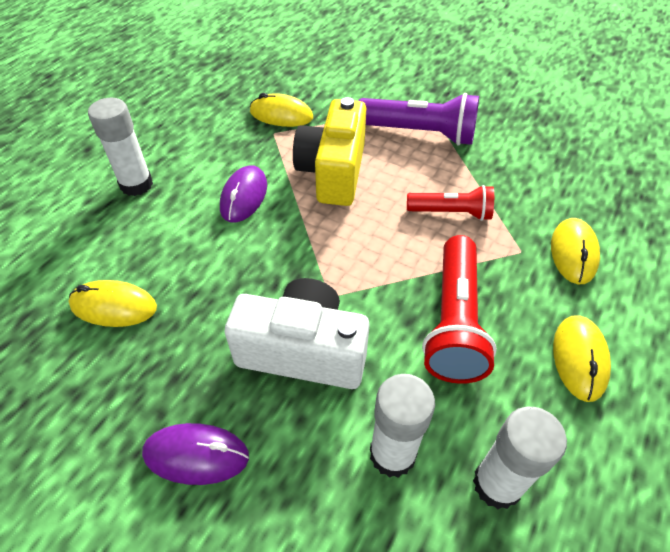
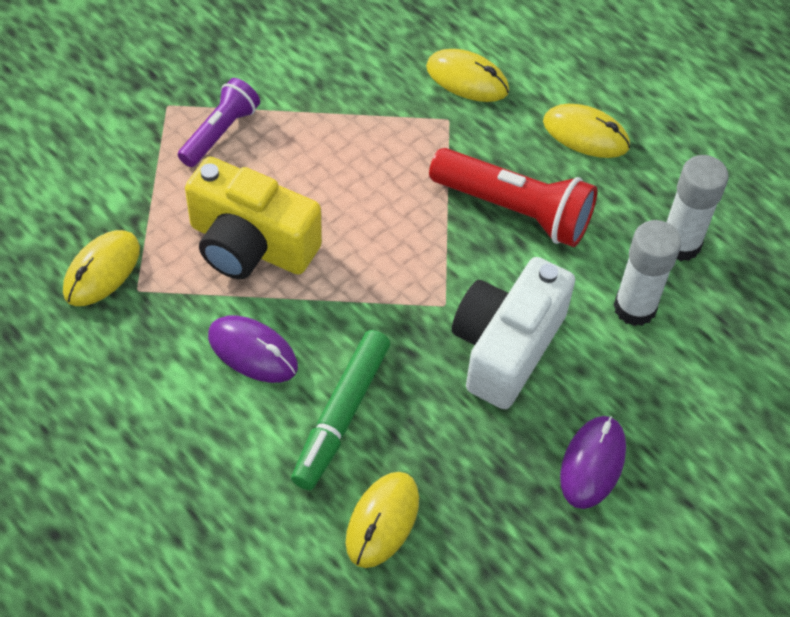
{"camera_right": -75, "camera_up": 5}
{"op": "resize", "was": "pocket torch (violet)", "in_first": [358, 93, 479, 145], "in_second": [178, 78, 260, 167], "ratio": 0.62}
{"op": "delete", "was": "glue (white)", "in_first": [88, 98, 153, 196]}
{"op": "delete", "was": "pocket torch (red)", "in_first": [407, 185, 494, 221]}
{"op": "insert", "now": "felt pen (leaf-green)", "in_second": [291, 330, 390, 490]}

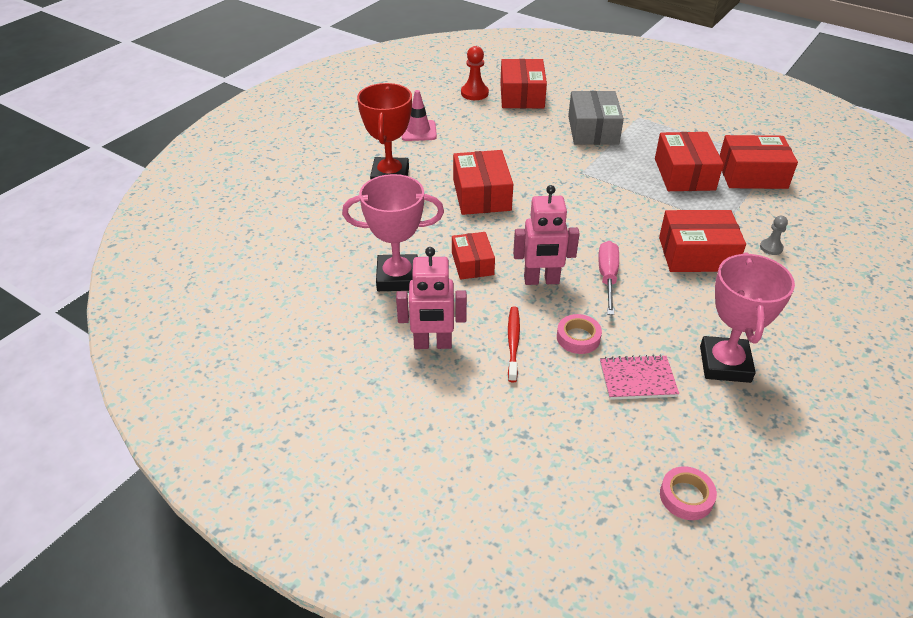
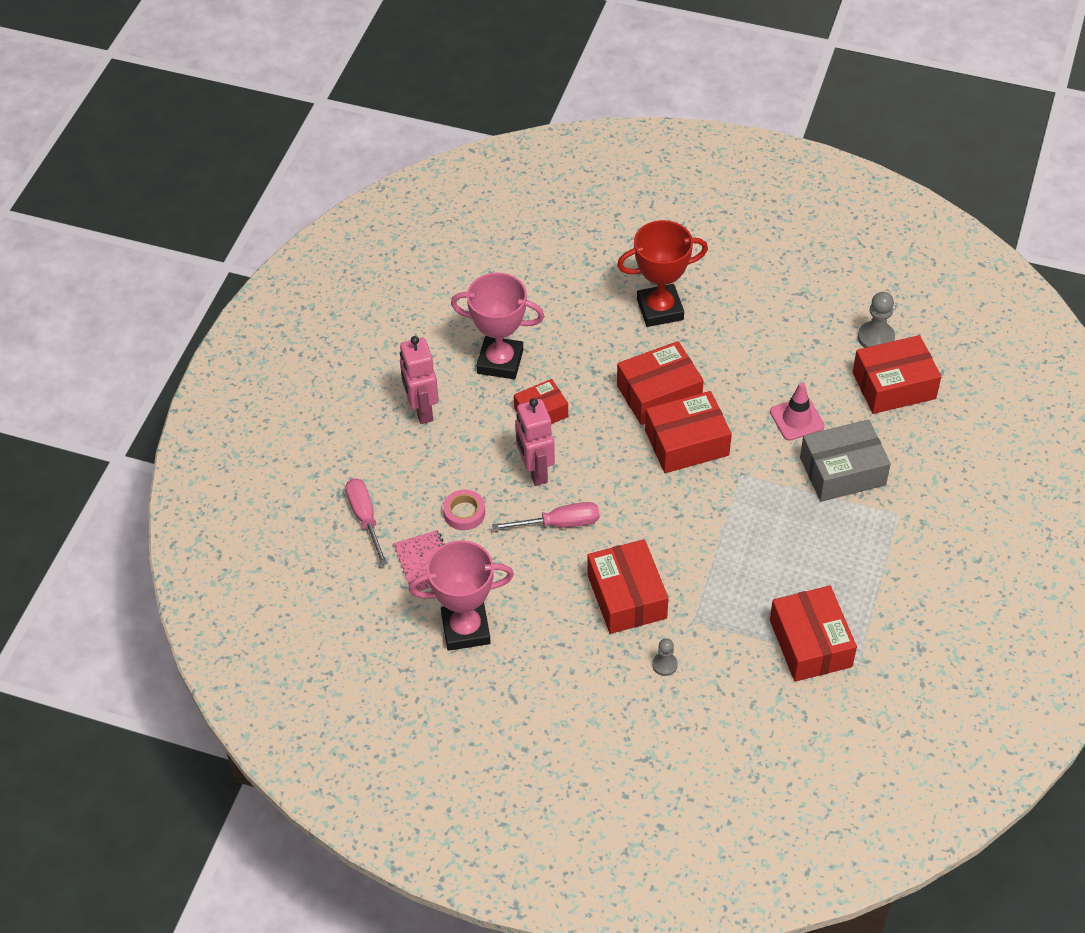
{"camera_right": 75, "camera_up": 10}
{"op": "recolor", "was": "pawn (red)", "now": "pawn (gray)", "in_first": [461, 46, 489, 100], "in_second": [858, 292, 895, 348]}
{"op": "move", "was": "road cone (pink)", "in_first": [402, 90, 437, 141], "in_second": [770, 382, 825, 441]}
{"op": "move", "was": "package (red)", "in_first": [655, 132, 724, 191], "in_second": [645, 391, 732, 473]}
{"op": "rotate", "was": "trophy (pink)", "in_first": [342, 174, 444, 291], "in_second": [451, 272, 544, 379], "clockwise": -60}
{"op": "delete", "was": "dental brush (red)", "in_first": [508, 307, 520, 382]}
{"op": "delete", "was": "roll of tape (pink)", "in_first": [660, 466, 717, 520]}
{"op": "insert", "now": "screwdriver (pink)", "in_second": [346, 478, 388, 566]}

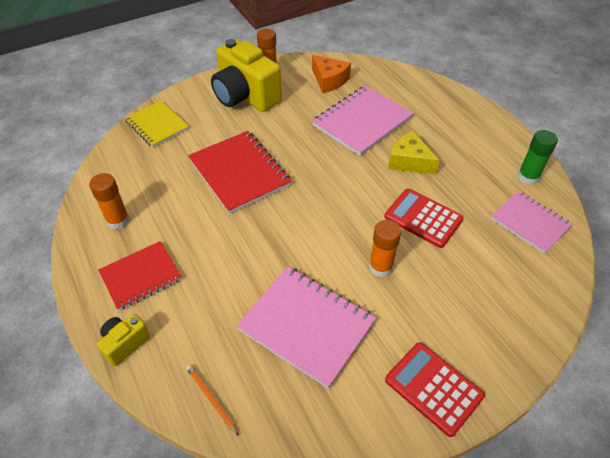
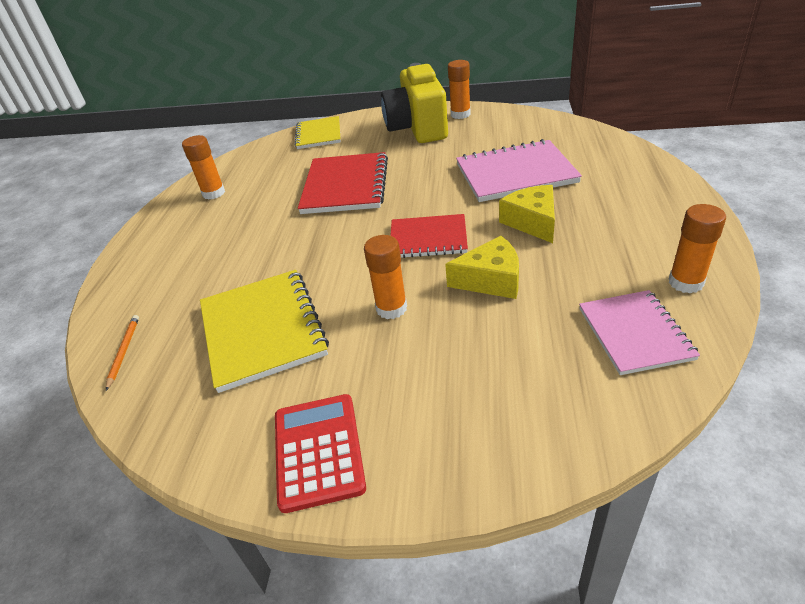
{"camera_right": 40, "camera_up": -10}
{"op": "delete", "was": "cheese wedge (orange-coloured)", "in_first": [312, 55, 351, 93]}
{"op": "recolor", "was": "glue (leaf-green)", "now": "glue (orange-coloured)", "in_first": [517, 130, 558, 185], "in_second": [669, 204, 726, 293]}
{"op": "replace", "was": "calculator (red)", "now": "cheese wedge (bright yellow)", "in_first": [385, 189, 464, 248], "in_second": [445, 236, 519, 299]}
{"op": "move", "was": "notebook (red)", "in_first": [98, 241, 182, 310], "in_second": [390, 214, 468, 258]}
{"op": "recolor", "was": "notebook (pink)", "now": "notebook (bright yellow)", "in_first": [236, 267, 376, 388], "in_second": [200, 270, 329, 393]}
{"op": "delete", "was": "photo camera (bright yellow)", "in_first": [97, 314, 150, 366]}

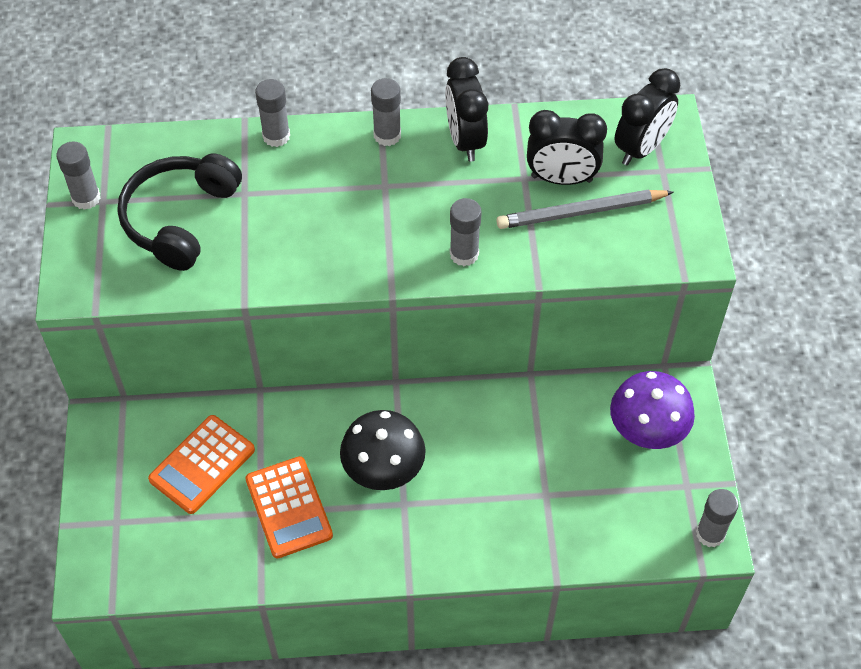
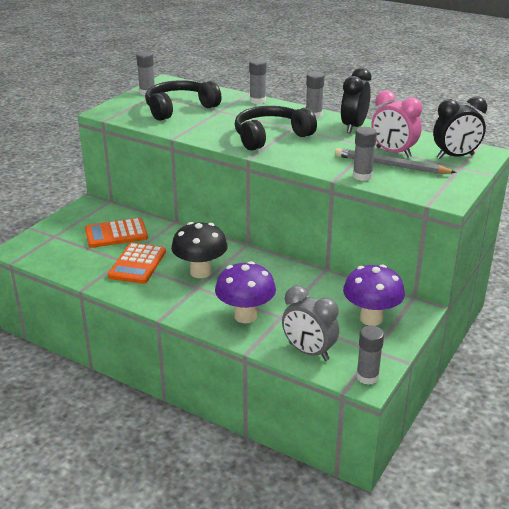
{"camera_right": 35, "camera_up": -25}
{"op": "recolor", "was": "alarm clock (jet-black)", "now": "alarm clock (pink)", "in_first": [527, 110, 607, 185], "in_second": [371, 90, 422, 158]}
{"op": "move", "was": "glue (gray)", "in_first": [450, 198, 482, 266], "in_second": [353, 127, 377, 181]}
{"op": "insert", "now": "headset (jet-black)", "in_second": [235, 106, 317, 150]}
{"op": "insert", "now": "fungus (violet)", "in_second": [215, 261, 276, 323]}
{"op": "insert", "now": "alarm clock (gray)", "in_second": [282, 286, 339, 361]}

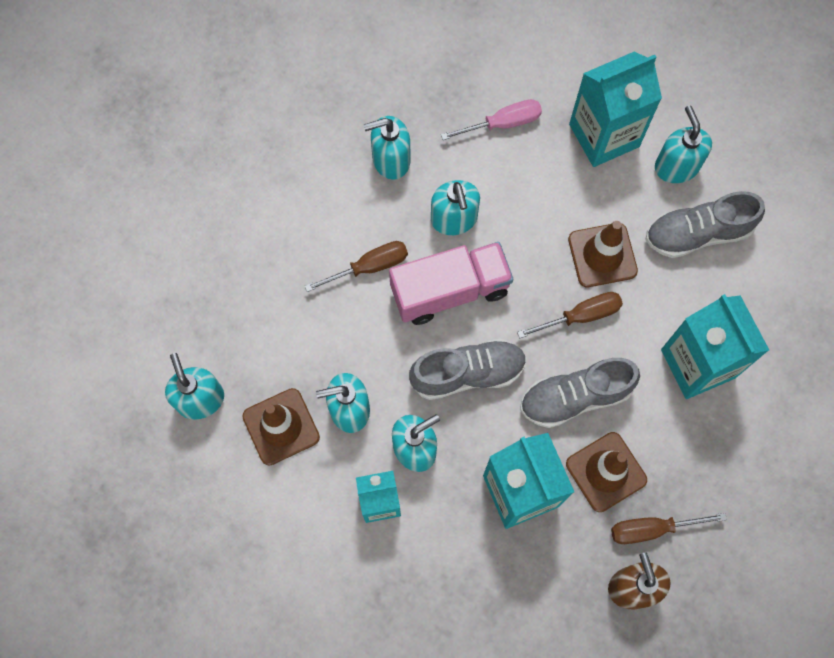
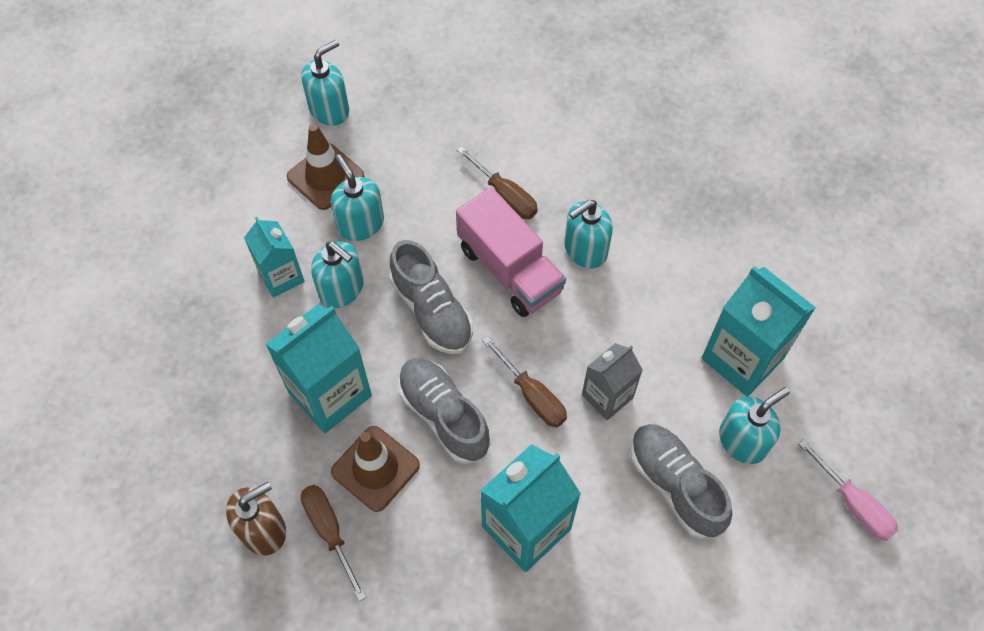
{"camera_right": 70, "camera_up": -10}
{"op": "move", "was": "screwdriver (pink)", "in_first": [441, 99, 542, 140], "in_second": [798, 439, 898, 541]}
{"op": "delete", "was": "soap dispenser (turquoise)", "in_first": [364, 116, 411, 180]}
{"op": "replace", "was": "road cone (dark brown)", "now": "juice carton (gray)", "in_first": [568, 221, 638, 287], "in_second": [582, 343, 643, 420]}

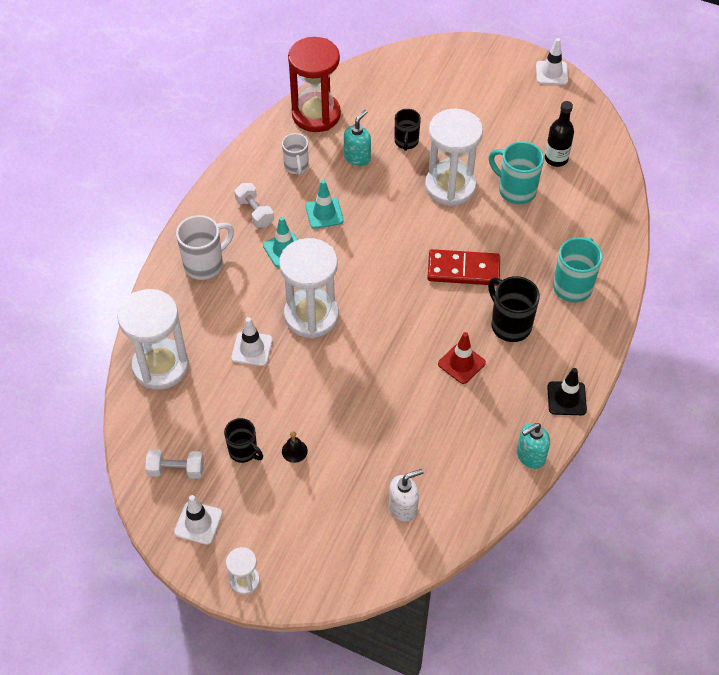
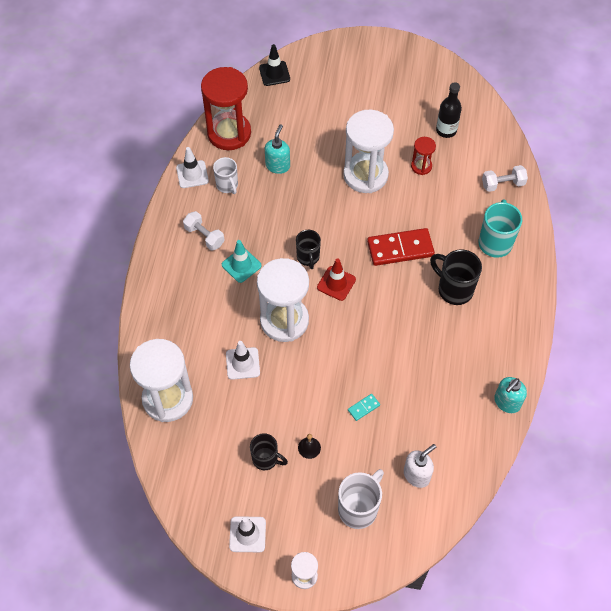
{"camera_right": -15, "camera_up": 5}
{"op": "move", "was": "road cone (white)", "in_first": [536, 38, 568, 85], "in_second": [176, 147, 209, 188]}
{"op": "move", "was": "tea mug (jet-black)", "in_first": [395, 109, 421, 151], "in_second": [296, 230, 321, 269]}
{"op": "replace", "was": "tea mug (turquoise)", "now": "sandglass (red)", "in_first": [489, 141, 544, 204], "in_second": [411, 137, 436, 175]}
{"op": "delete", "was": "road cone (turquoise)", "in_first": [305, 180, 344, 229]}
{"op": "move", "was": "tea mug (white)", "in_first": [176, 215, 234, 280], "in_second": [338, 469, 384, 529]}
{"op": "move", "was": "road cone (red)", "in_first": [438, 332, 486, 384], "in_second": [317, 259, 356, 301]}
{"op": "move", "was": "road cone (jet-black)", "in_first": [547, 368, 587, 415], "in_second": [259, 44, 290, 86]}
{"op": "move", "was": "hand weight (white)", "in_first": [145, 449, 204, 479], "in_second": [482, 165, 528, 192]}
{"op": "insert", "now": "domino tile (turquoise)", "in_second": [348, 394, 380, 421]}

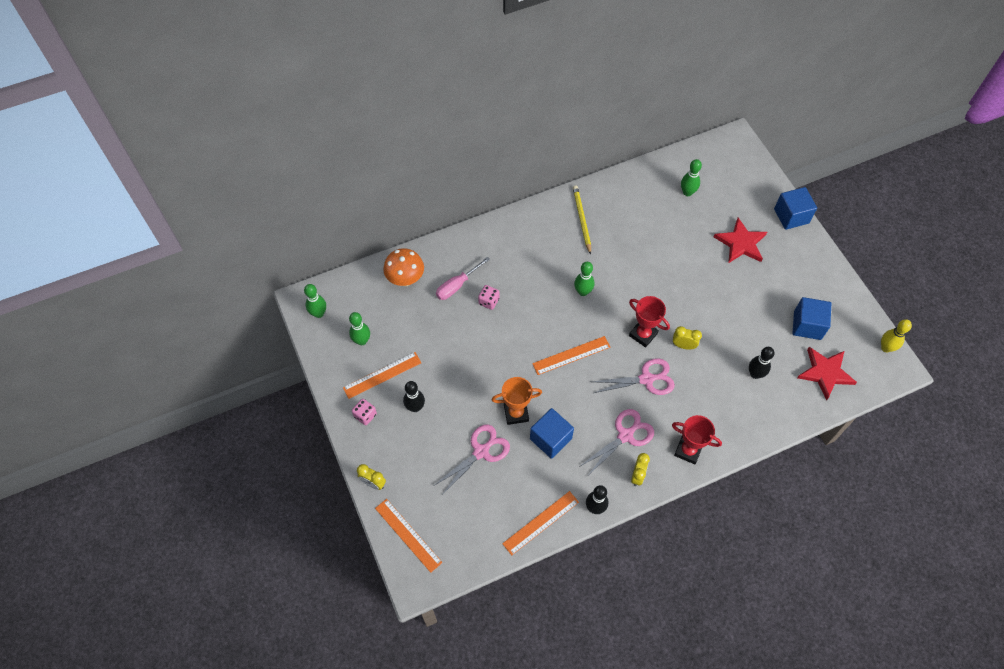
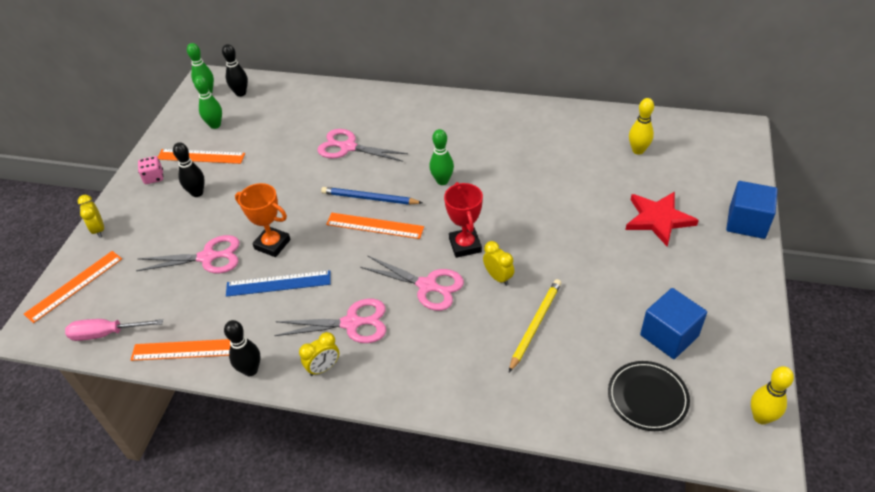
{"camera_right": 40, "camera_up": -15}
{"op": "recolor", "was": "tenpin (leaf-green)", "now": "tenpin (bright yellow)", "in_first": [681, 159, 702, 196], "in_second": [629, 98, 654, 155]}
{"op": "move", "was": "pencil (bright yellow)", "in_first": [573, 185, 591, 255], "in_second": [509, 279, 561, 372]}
{"op": "delete", "was": "fungus (orange-coloured)", "in_first": [383, 248, 424, 286]}
{"op": "move", "was": "screwdriver (pink)", "in_first": [436, 257, 490, 300], "in_second": [65, 319, 163, 341]}
{"op": "replace", "was": "game die (pink)", "now": "pair of scissors (pink)", "in_first": [478, 285, 499, 310], "in_second": [318, 129, 408, 162]}
{"op": "move", "was": "tenpin (jet-black)", "in_first": [749, 347, 775, 379], "in_second": [222, 44, 248, 97]}
{"op": "replace", "was": "star shape (red)", "now": "plate (jet-black)", "in_first": [797, 347, 857, 401], "in_second": [608, 361, 690, 431]}
{"op": "replace", "was": "solid cube (blue)", "now": "straightedge (blue)", "in_first": [530, 408, 574, 459], "in_second": [226, 270, 331, 297]}
{"op": "delete", "was": "trophy (red)", "in_first": [672, 415, 722, 464]}
{"op": "rotate", "was": "straightedge (orange-coloured)", "in_first": [375, 499, 442, 573], "in_second": [24, 251, 122, 323], "clockwise": 45}
{"op": "insert", "now": "pencil (blue)", "in_second": [321, 187, 423, 205]}

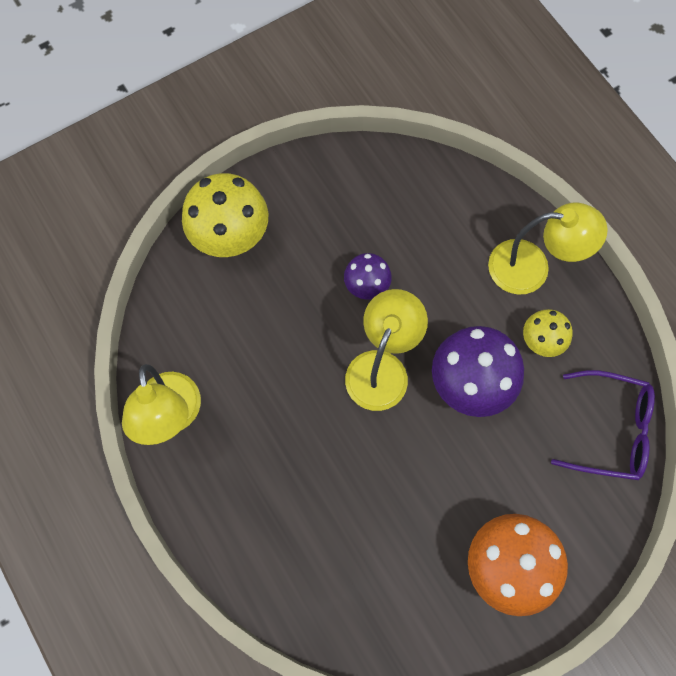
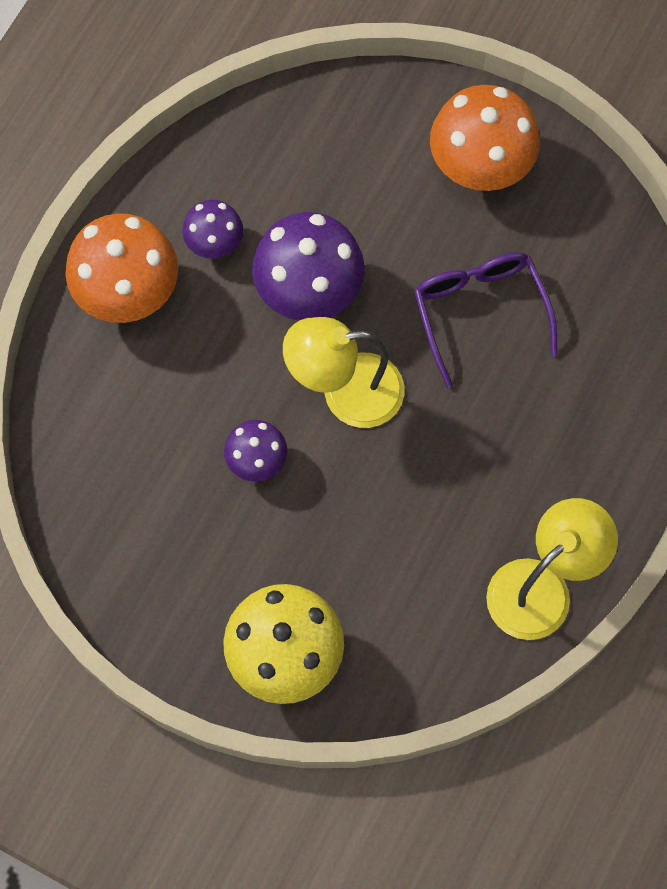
{"camera_right": -120, "camera_up": 0}
{"op": "replace", "was": "desk lamp (bright yellow)", "now": "fungus (orange-coloured)", "in_first": [488, 202, 608, 295], "in_second": [65, 213, 178, 323]}
{"op": "recolor", "was": "fungus (bright yellow)", "now": "fungus (violet)", "in_first": [523, 309, 573, 357], "in_second": [182, 200, 243, 259]}
{"op": "move", "was": "glasses (violet)", "in_first": [551, 370, 655, 480], "in_second": [414, 252, 558, 388]}

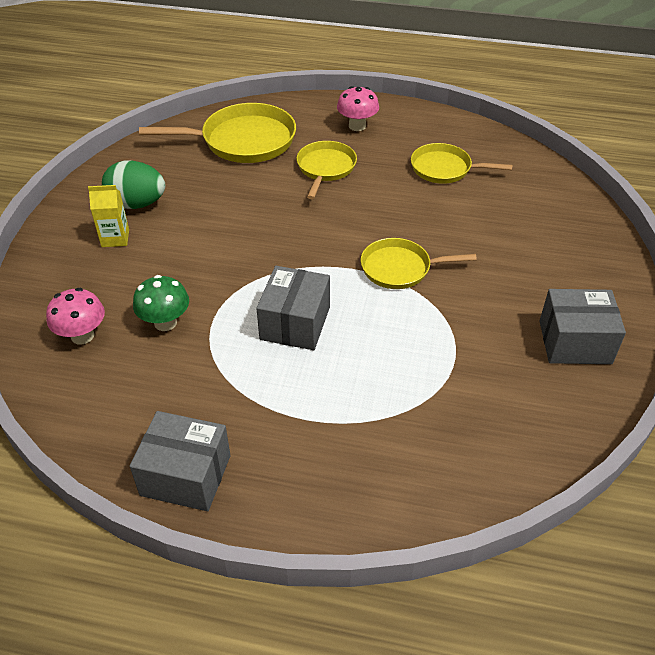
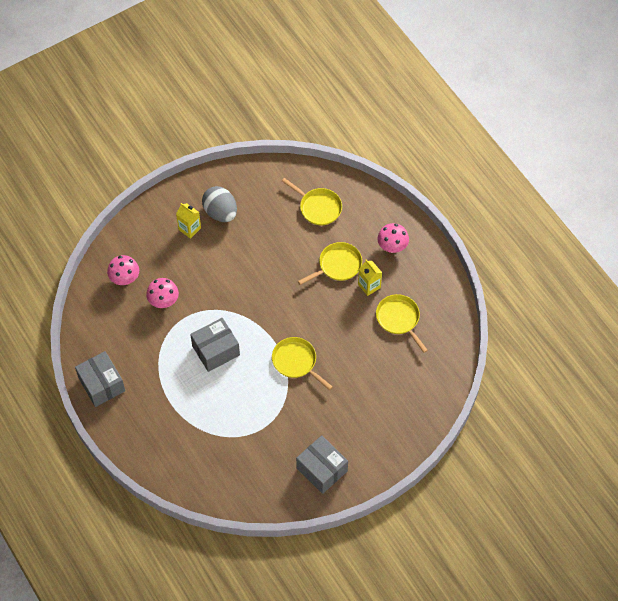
{"camera_right": 45, "camera_up": 15}
{"op": "resize", "was": "pan (bright yellow)", "in_first": [139, 103, 296, 163], "in_second": [282, 178, 342, 225], "ratio": 0.62}
{"op": "recolor", "was": "egg shape (leaf-green)", "now": "egg shape (gray)", "in_first": [102, 160, 165, 209], "in_second": [202, 186, 237, 222]}
{"op": "recolor", "was": "fungus (leaf-green)", "now": "fungus (pink)", "in_first": [133, 275, 189, 331], "in_second": [146, 278, 179, 308]}
{"op": "insert", "now": "juice carton (bright yellow)", "in_second": [358, 260, 382, 296]}

